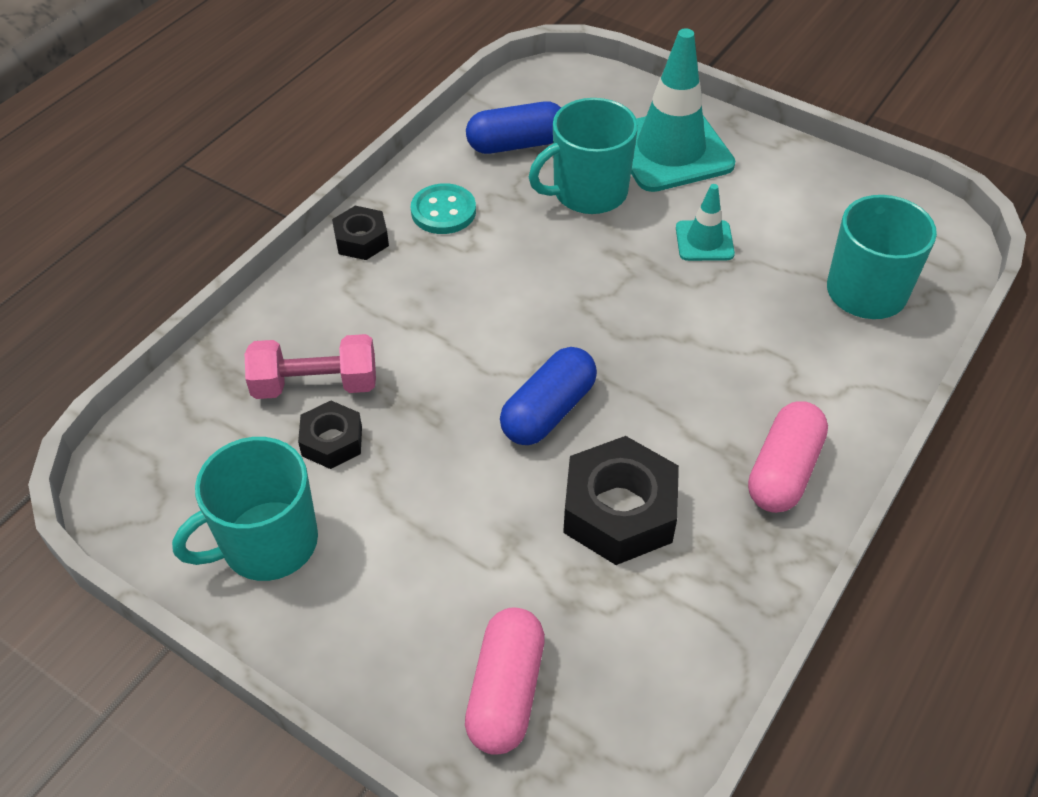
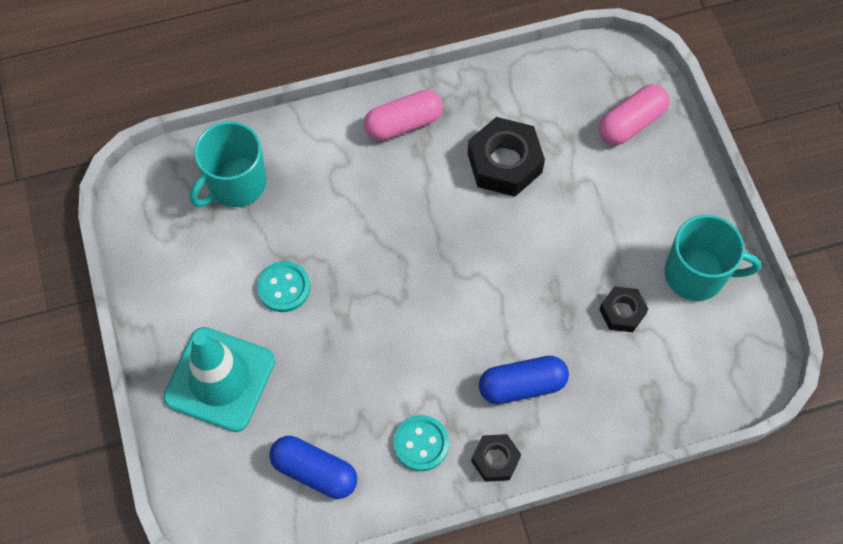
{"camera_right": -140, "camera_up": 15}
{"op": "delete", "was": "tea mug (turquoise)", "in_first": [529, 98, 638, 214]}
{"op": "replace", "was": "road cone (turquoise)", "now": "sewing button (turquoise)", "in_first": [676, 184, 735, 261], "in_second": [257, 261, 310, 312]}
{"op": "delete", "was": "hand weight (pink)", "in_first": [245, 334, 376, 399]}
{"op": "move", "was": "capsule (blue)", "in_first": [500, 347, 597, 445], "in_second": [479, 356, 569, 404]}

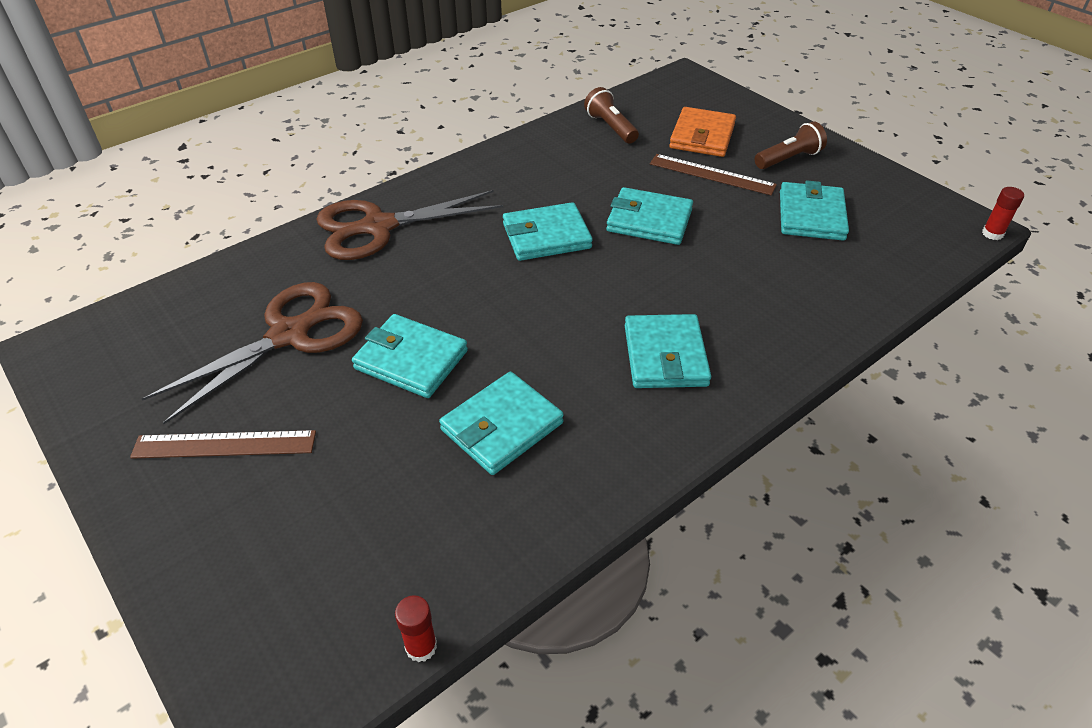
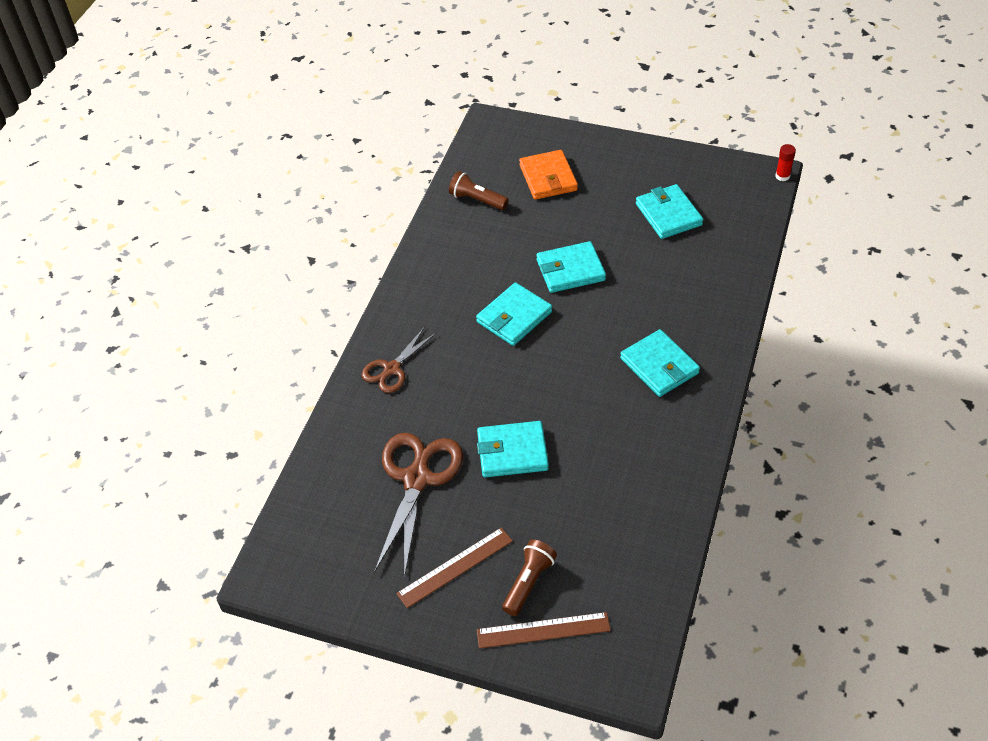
{"camera_right": -30, "camera_up": 5}
{"op": "move", "was": "pocket torch (dark brown)", "in_first": [755, 121, 827, 169], "in_second": [502, 539, 557, 616]}
{"op": "move", "was": "straightedge (dark brown)", "in_first": [650, 154, 777, 195], "in_second": [477, 612, 611, 648]}
{"op": "resize", "was": "pair of scissors (dark brown)", "in_first": [316, 190, 503, 260], "in_second": [362, 326, 437, 393], "ratio": 0.59}
{"op": "delete", "was": "wallet (turquoise)", "in_first": [439, 372, 564, 475]}
{"op": "delete", "was": "glue (red)", "in_first": [395, 595, 437, 662]}

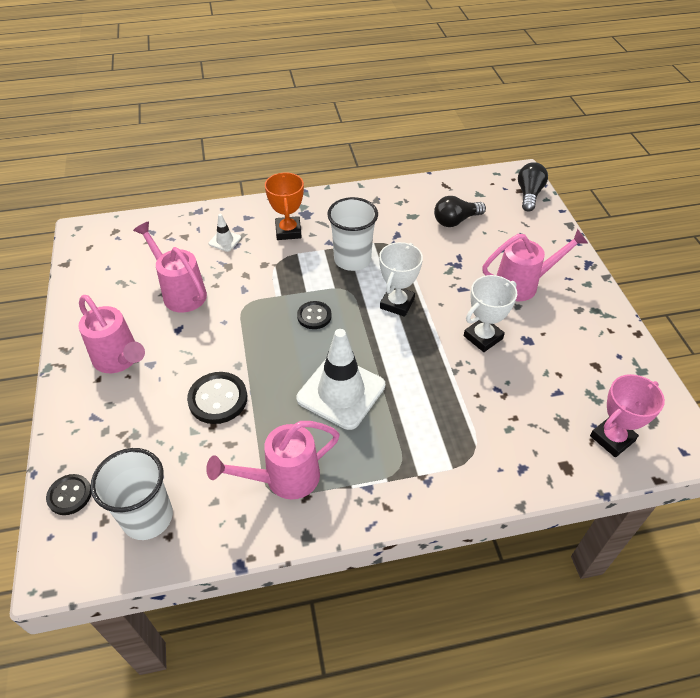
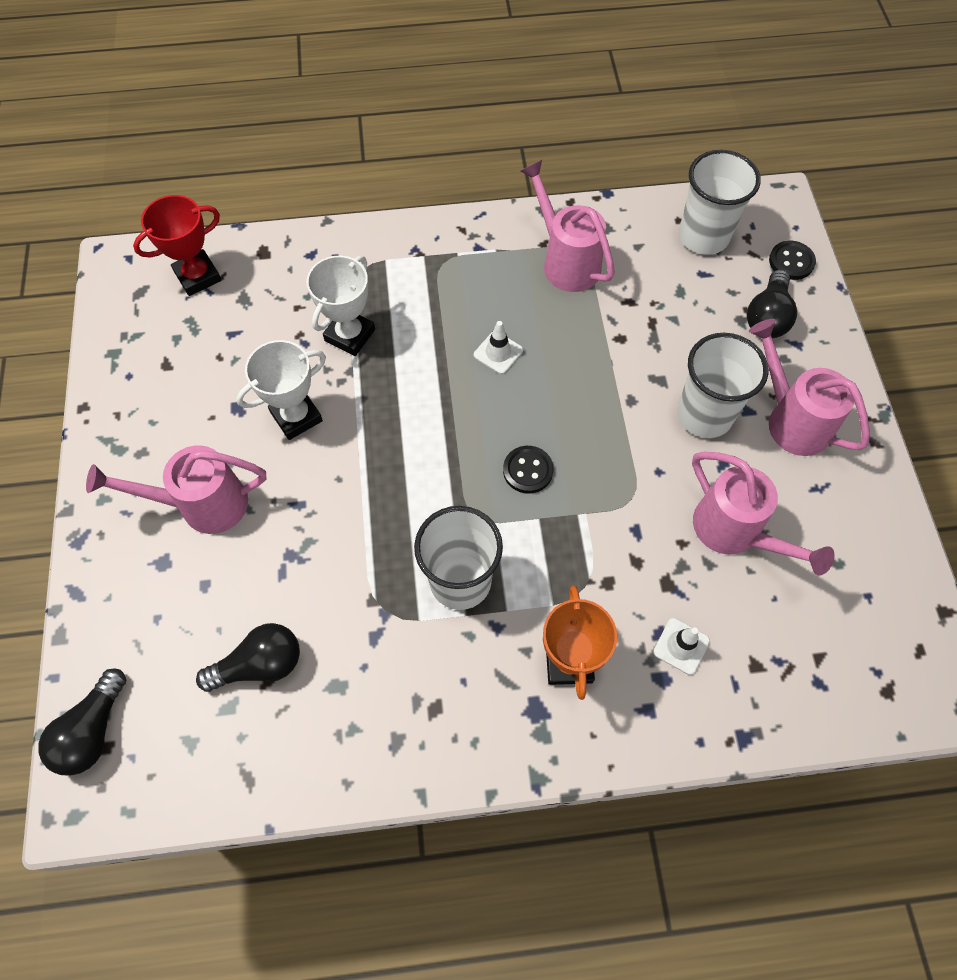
{"camera_right": -175, "camera_up": 15}
{"op": "move", "was": "trophy (white)", "in_first": [379, 242, 423, 317], "in_second": [306, 256, 375, 356]}
{"op": "resize", "was": "road cone (white)", "in_first": [296, 329, 385, 430], "in_second": [474, 321, 523, 374], "ratio": 0.44}
{"op": "delete", "was": "sewing button (jet-black)", "in_first": [187, 372, 247, 424]}
{"op": "recolor", "was": "trophy (pink)", "now": "trophy (red)", "in_first": [590, 374, 665, 457], "in_second": [133, 195, 222, 296]}
{"op": "rotate", "was": "sprinkling can (pink)", "in_first": [206, 421, 340, 500], "in_second": [520, 160, 615, 292], "clockwise": -105}
{"op": "insert", "now": "lightbulb (jet-black)", "in_second": [747, 269, 797, 338]}
{"op": "insert", "now": "cup (white)", "in_second": [677, 333, 768, 438]}

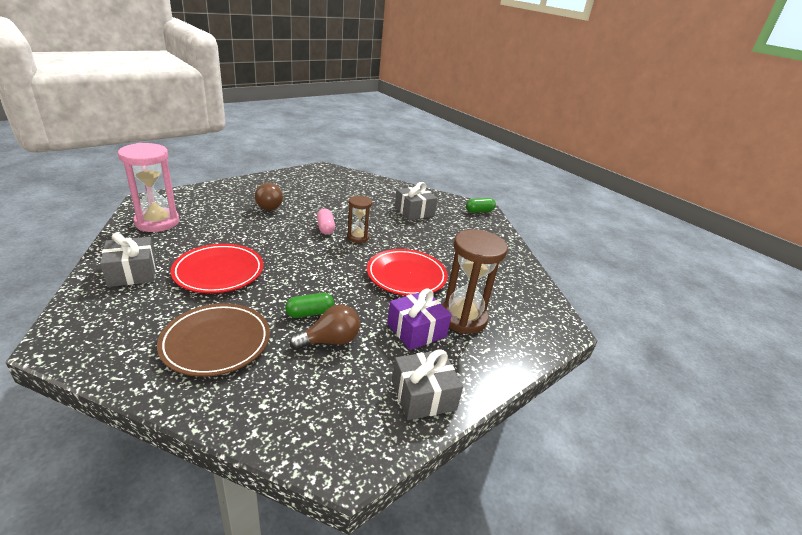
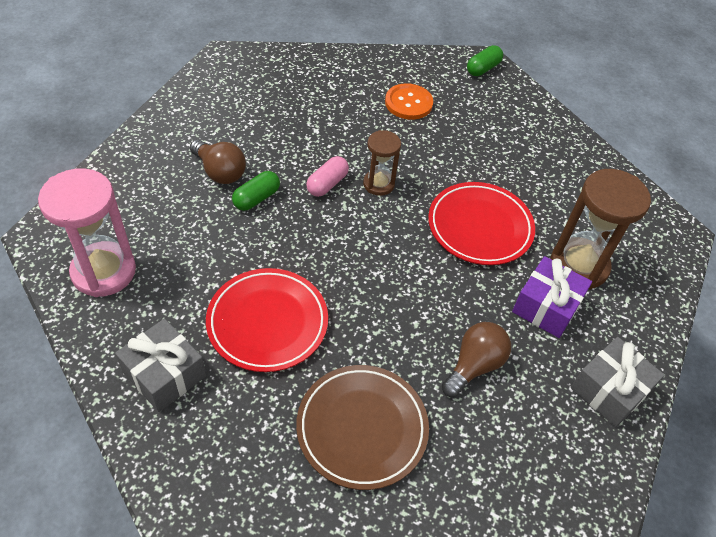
{"camera_right": -25, "camera_up": 20}
{"op": "replace", "was": "gift (gray)", "now": "sewing button (orange-coloured)", "in_first": [395, 182, 437, 220], "in_second": [385, 83, 433, 120]}
{"op": "rotate", "was": "capsule (pink)", "in_first": [317, 208, 335, 235], "in_second": [306, 156, 349, 197], "clockwise": 75}
{"op": "move", "was": "capsule (leaf-green)", "in_first": [285, 293, 334, 318], "in_second": [232, 171, 280, 211]}

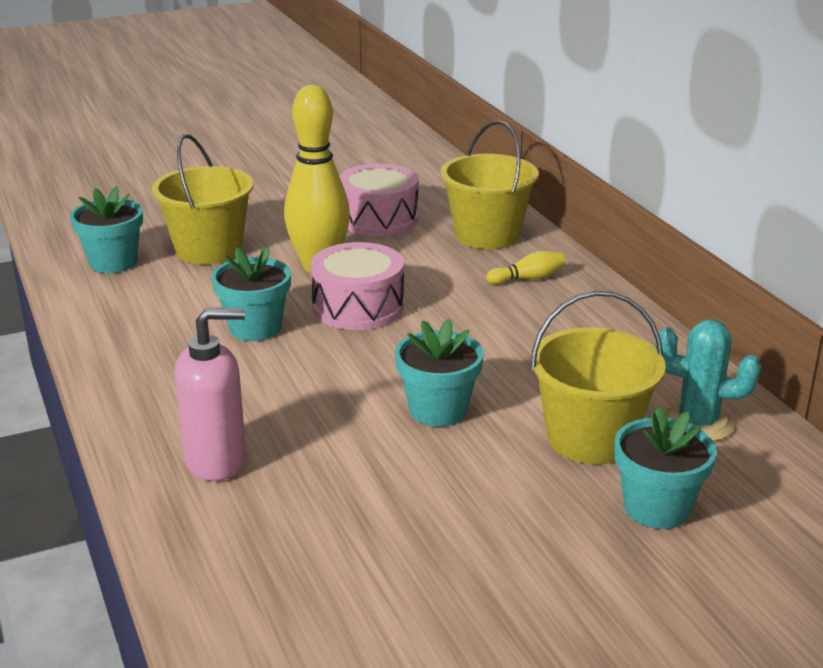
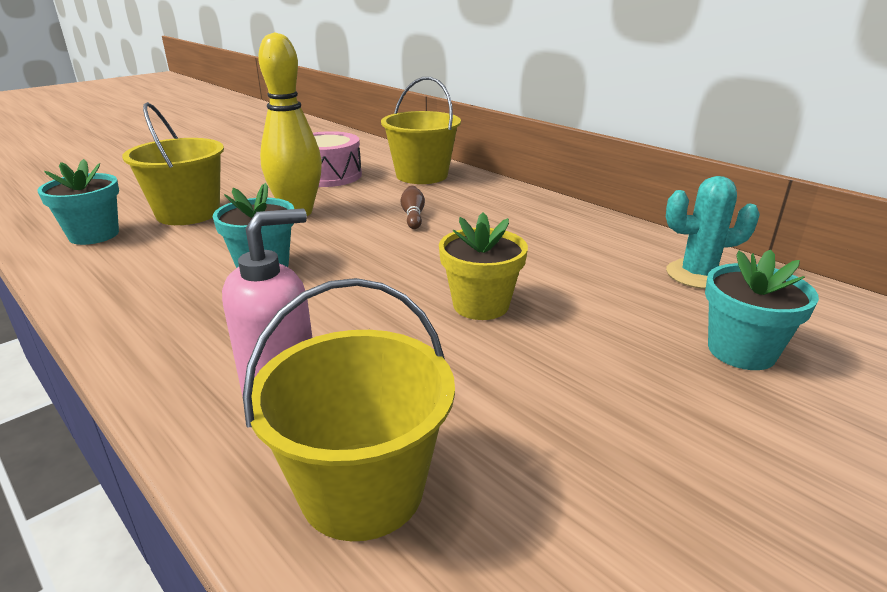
{"camera_right": -20, "camera_up": 0}
{"op": "delete", "was": "snare drum (pink)", "in_first": [310, 242, 404, 330]}
{"op": "delete", "was": "tenpin (bright yellow)", "in_first": [486, 251, 565, 285]}
{"op": "move", "was": "pail (bright yellow)", "in_first": [530, 291, 666, 464], "in_second": [243, 278, 455, 541]}
{"op": "recolor", "was": "flower pot (turquoise)", "now": "flower pot (bright yellow)", "in_first": [395, 319, 484, 427], "in_second": [439, 212, 528, 320]}
{"op": "insert", "now": "tenpin (dark brown)", "in_second": [401, 186, 425, 229]}

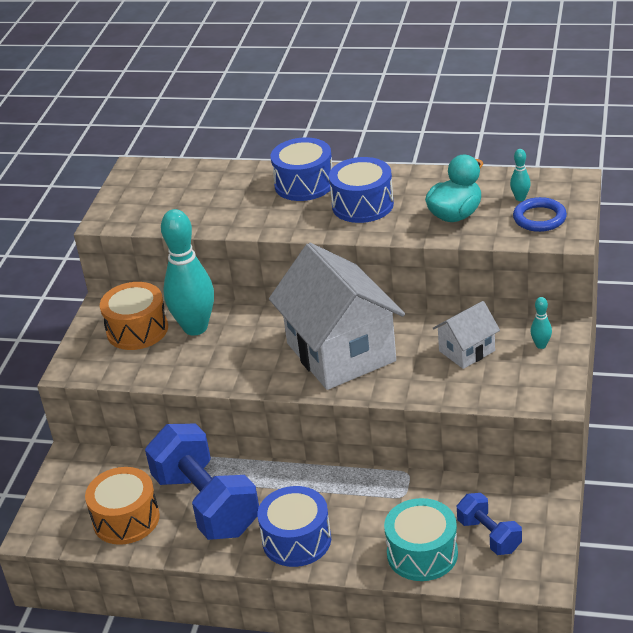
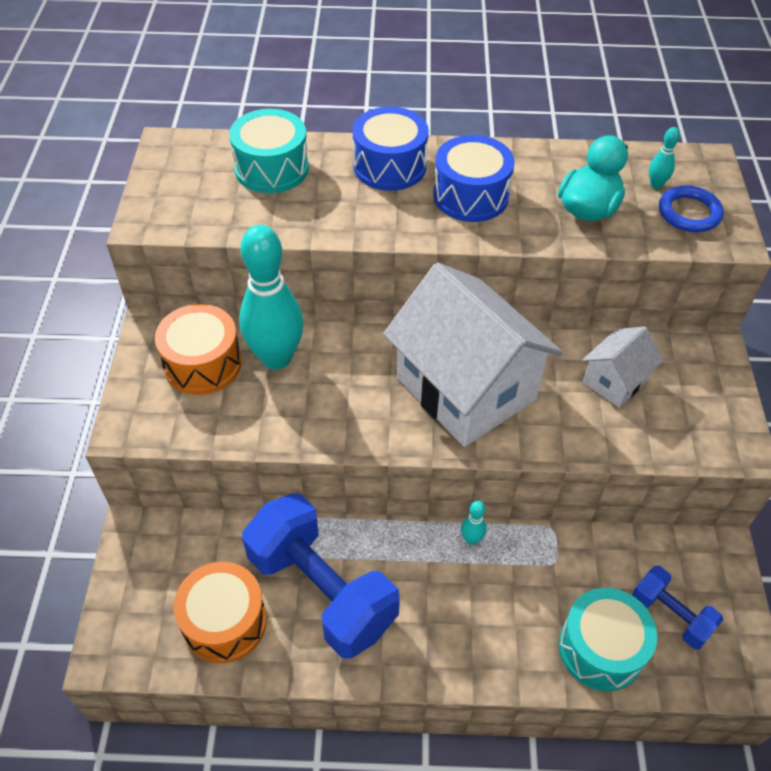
{"camera_right": -15, "camera_up": 15}
{"op": "move", "was": "tenpin (turquoise)", "in_first": [531, 297, 552, 349], "in_second": [461, 501, 487, 545]}
{"op": "delete", "was": "snare drum (blue)", "in_first": [257, 486, 331, 567]}
{"op": "insert", "now": "snare drum (turquoise)", "in_second": [229, 109, 309, 193]}

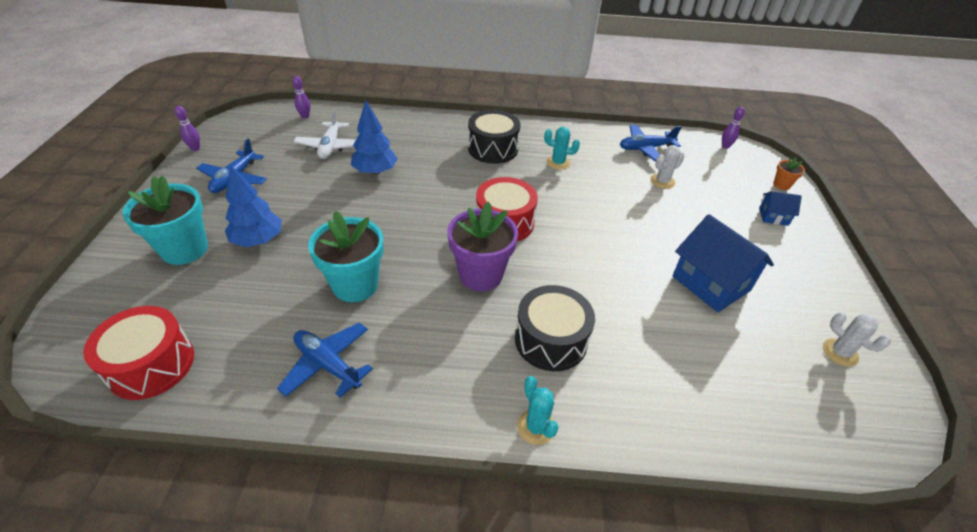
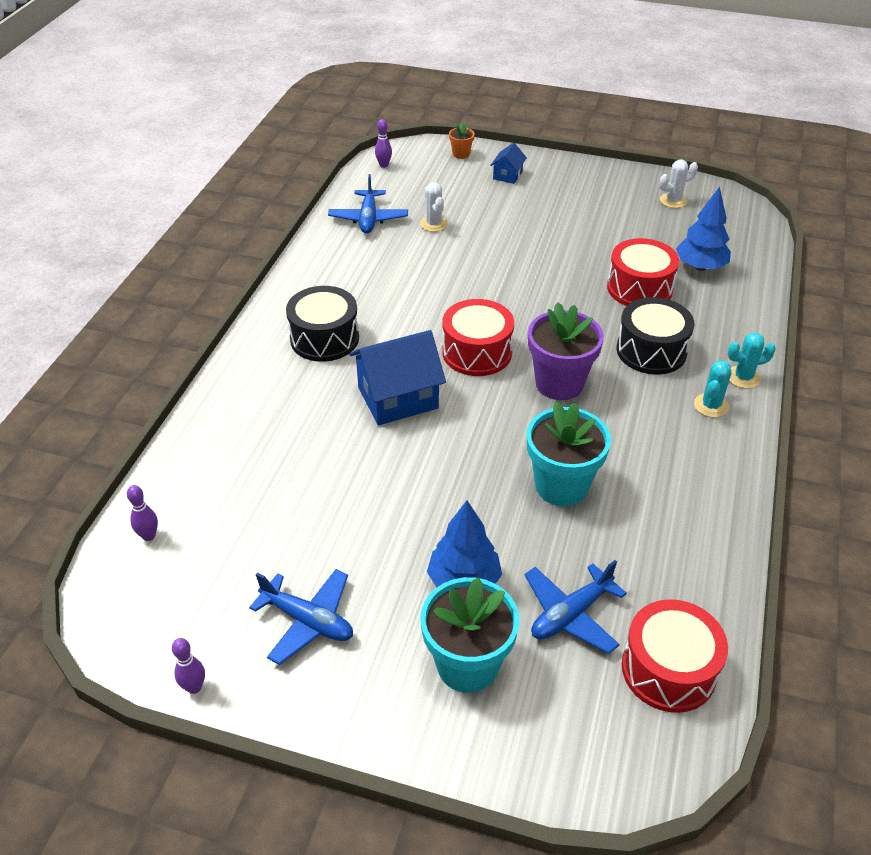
{"camera_right": -75, "camera_up": 0}
{"op": "move", "was": "tree (blue)", "in_first": [351, 100, 398, 175], "in_second": [676, 187, 731, 271]}
{"op": "delete", "was": "toy plane (white)", "in_first": [294, 109, 356, 159]}
{"op": "move", "was": "saguaro cactus (turquoise)", "in_first": [544, 127, 580, 170], "in_second": [694, 361, 732, 418]}
{"op": "move", "was": "house (blue)", "in_first": [672, 214, 774, 312], "in_second": [349, 330, 446, 425]}
{"op": "move", "was": "toy plane (blue)", "in_first": [277, 323, 373, 398], "in_second": [525, 560, 627, 654]}
{"op": "insert", "now": "snare drum (red)", "in_second": [607, 238, 679, 306]}

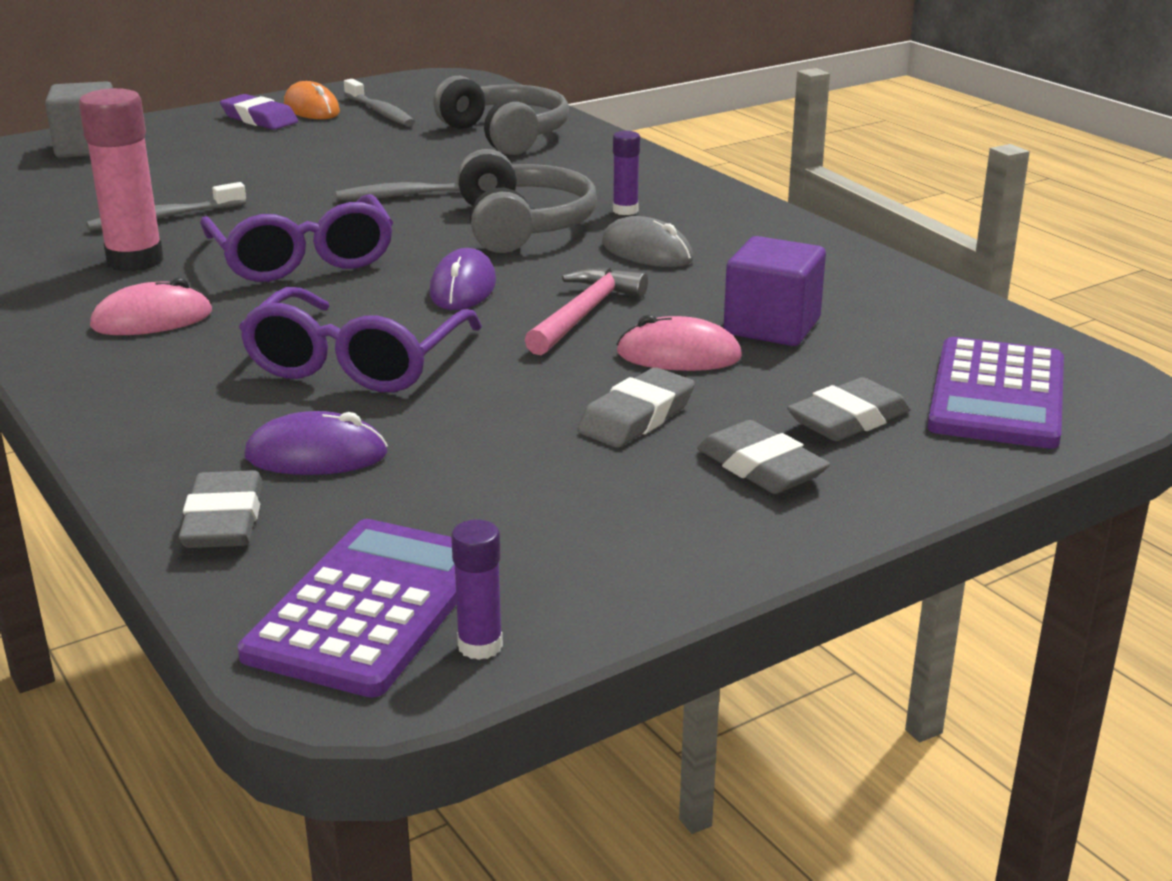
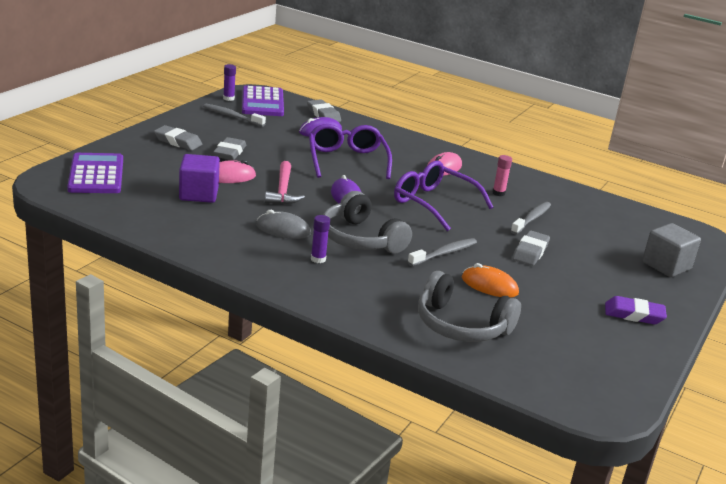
{"camera_right": 150, "camera_up": 0}
{"op": "move", "was": "dental brush (gray)", "in_first": [344, 79, 415, 126], "in_second": [203, 104, 266, 127]}
{"op": "move", "was": "computer mouse (orange-coloured)", "in_first": [284, 81, 340, 119], "in_second": [462, 263, 519, 298]}
{"op": "resize", "was": "glue (pink)", "in_first": [79, 88, 164, 272], "in_second": [492, 155, 512, 196], "ratio": 0.51}
{"op": "move", "was": "eraser (gray)", "in_first": [787, 377, 911, 441], "in_second": [512, 230, 550, 266]}

